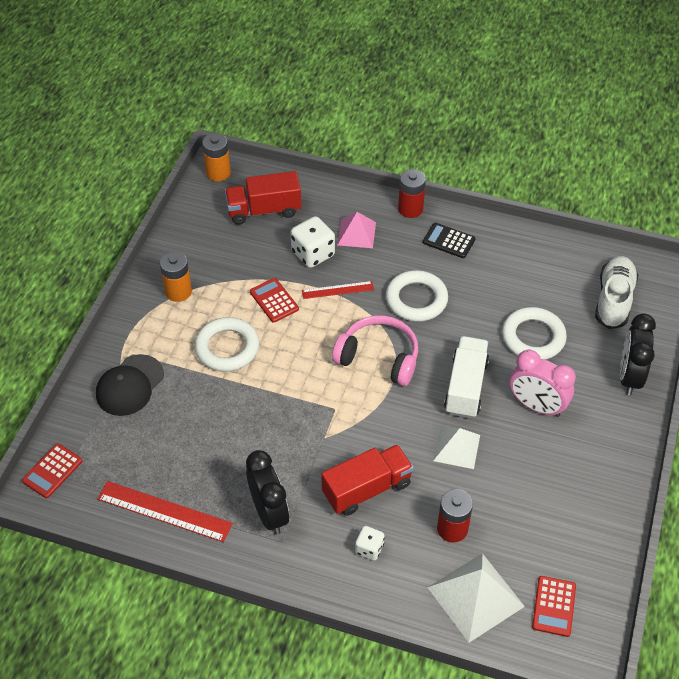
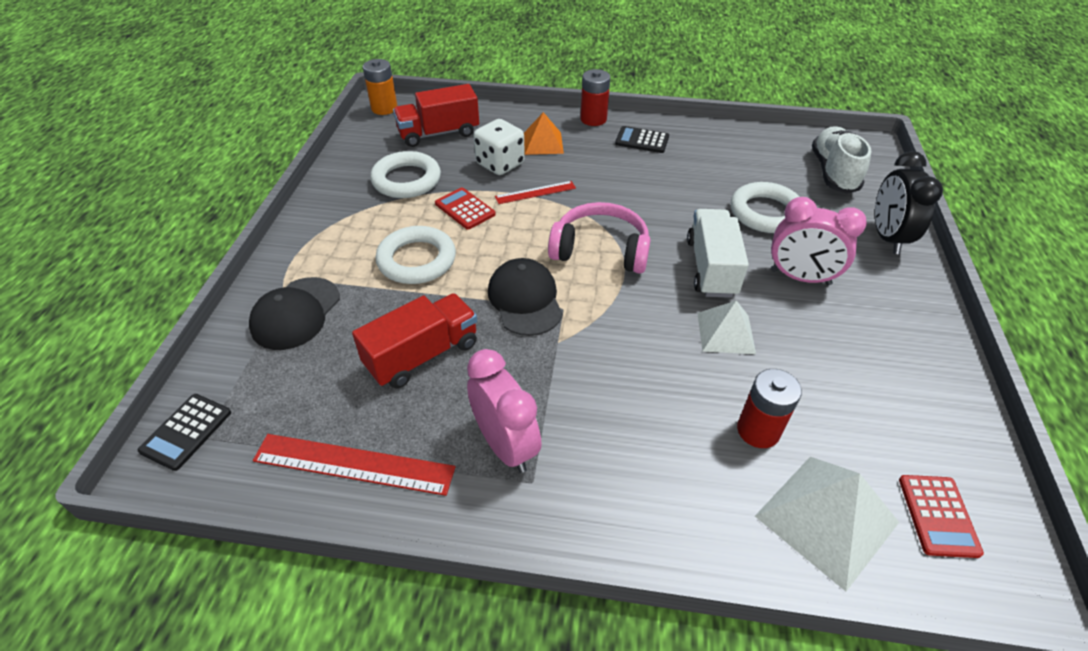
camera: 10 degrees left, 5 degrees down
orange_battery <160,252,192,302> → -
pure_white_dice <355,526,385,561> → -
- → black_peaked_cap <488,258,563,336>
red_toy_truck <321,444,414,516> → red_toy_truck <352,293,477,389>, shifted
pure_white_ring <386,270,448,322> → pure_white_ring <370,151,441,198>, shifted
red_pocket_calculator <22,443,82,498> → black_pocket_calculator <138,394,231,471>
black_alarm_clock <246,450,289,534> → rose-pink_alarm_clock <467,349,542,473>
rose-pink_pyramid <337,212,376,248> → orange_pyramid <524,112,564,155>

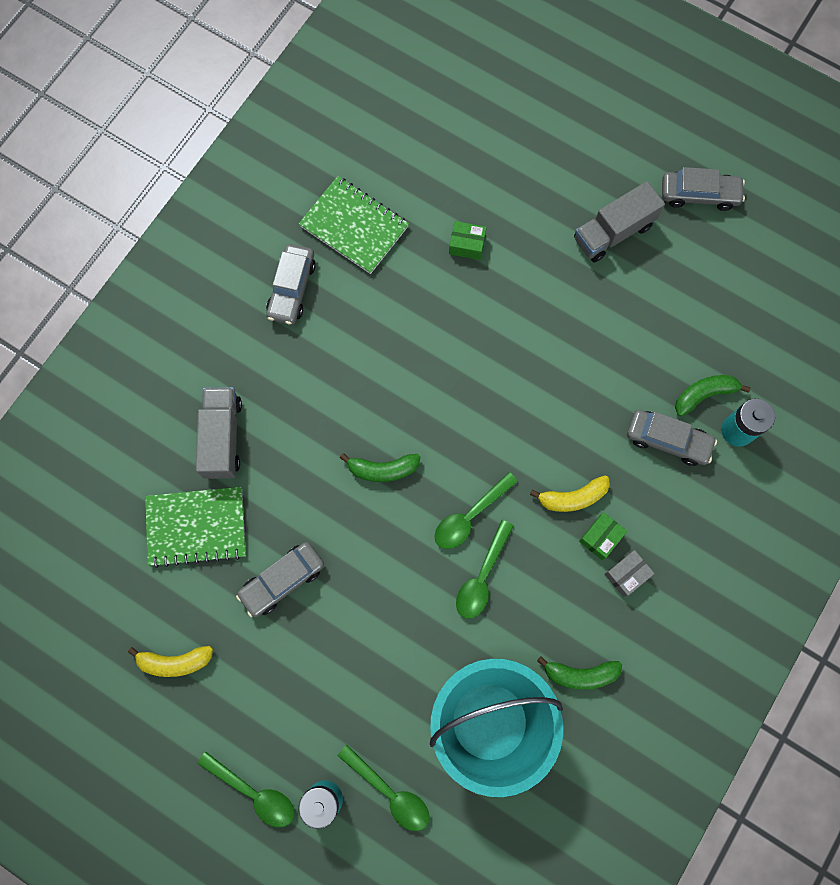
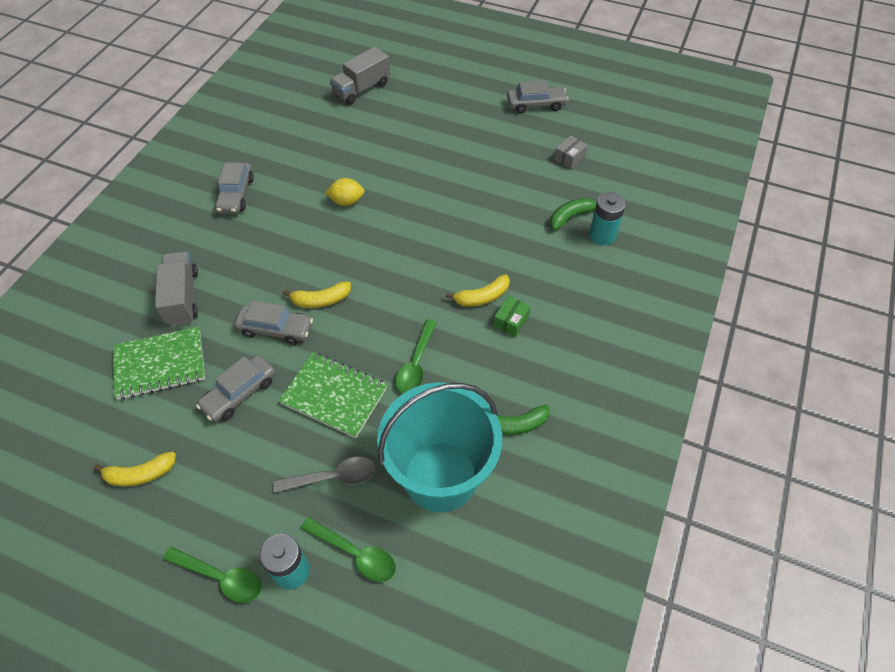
camera: 10 degrees left, 20 degrees down
emerald_teaspoon <435,472,518,549> → -
emerald_box <449,221,487,260> → -
- → grey_teaspoon <273,457,375,493>
- → bright_yellow_lemon <325,178,364,206>
emerald_exercise_book <299,176,409,274> → emerald_exercise_book <279,352,388,438>, shifted
grey_toy_truck <574,181,665,262> → grey_toy_truck <330,47,390,105>, shifted
grey_box <604,550,655,597> → grey_box <554,135,588,169>, shifted
grey_car <627,410,717,466> → grey_car <234,301,313,345>, shifted
emerald_banana <340,453,420,482> → bright_yellow_banana <283,282,351,308>

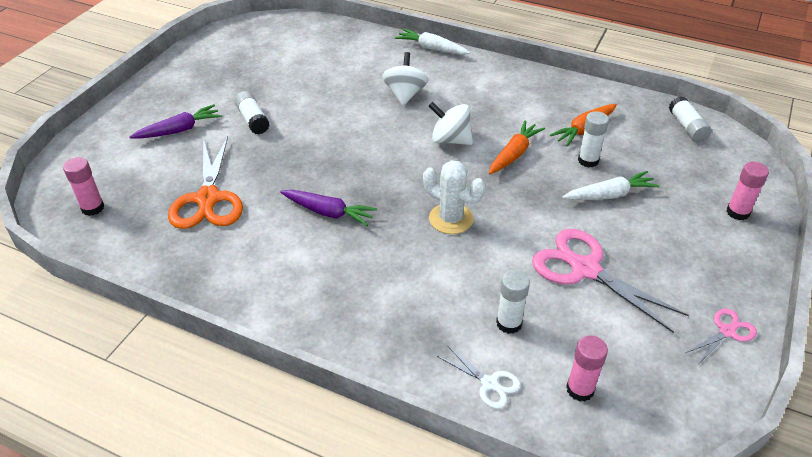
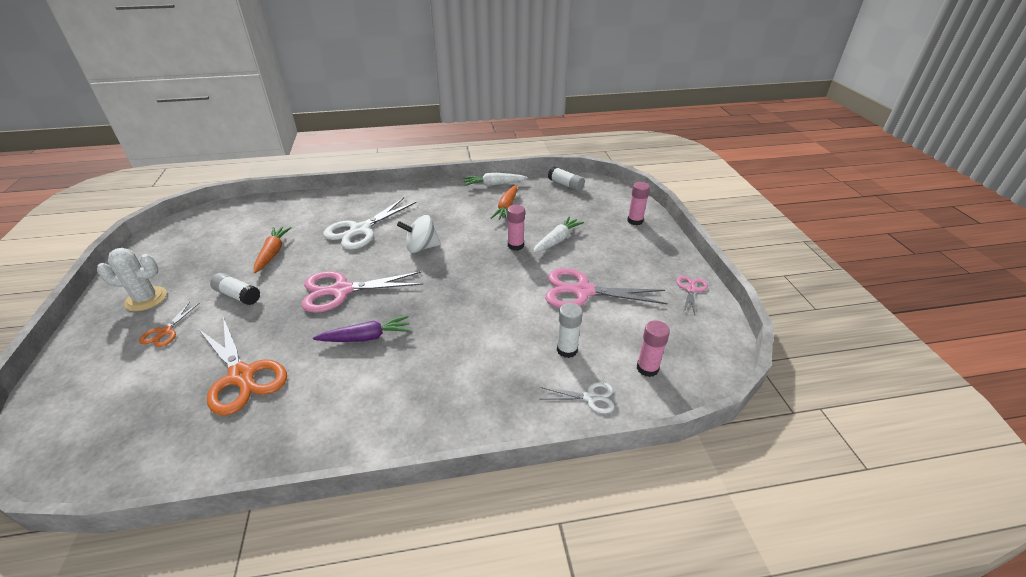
camera: 35 degrees left, 5 degrees down
pure_white_stick_of_glue <578,111,609,168> → -
- → rose-pink_scissors <301,271,423,313>
rose-pink_stick_of_glue <63,157,104,216> → rose-pink_stick_of_glue <507,205,525,251>, shifted
pure_white_carrot <395,29,471,55> → pure_white_carrot <463,173,528,186>, shifted
pure_white_cactus <423,160,485,234> → pure_white_cactus <97,248,167,311>, shifted
orange_carrot <489,121,545,174> → orange_carrot <254,227,292,273>, shifted
royal_purple_carrot <129,104,222,139> → orange_scissors <139,302,199,347>
pure_white_toy_top <382,52,429,106> → pure_white_scissors <323,198,416,249>

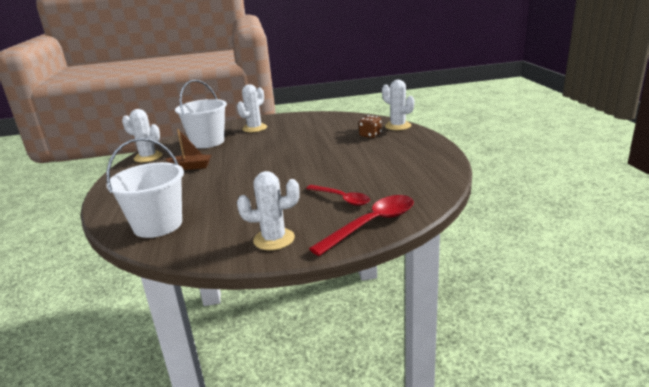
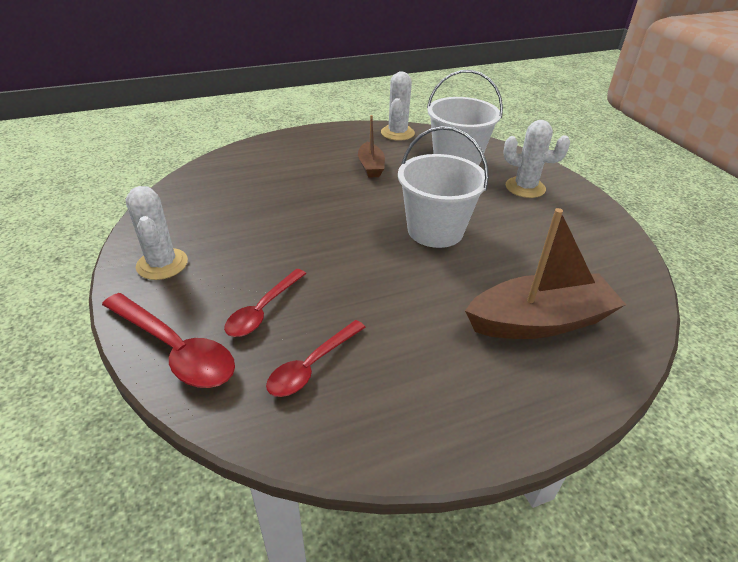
camera: 75 degrees right, 15 degrees up
pure_white_cactus <382,80,414,130> → -
- → red_teaspoon <266,320,366,397>
pure_white_sand_bucket <106,138,184,238> → pure_white_sand_bucket <398,126,489,248>, shifted
brown_dice <359,115,382,138> → brown_boat <465,208,626,339>

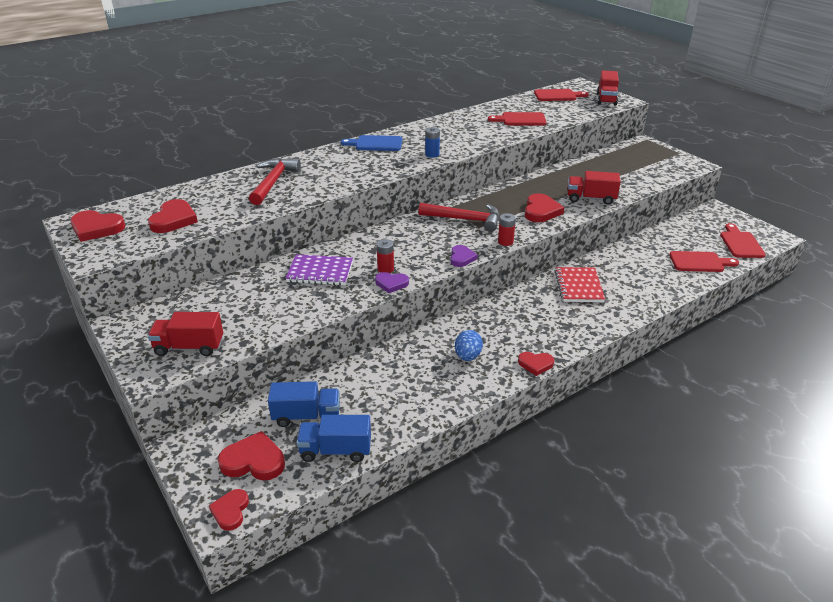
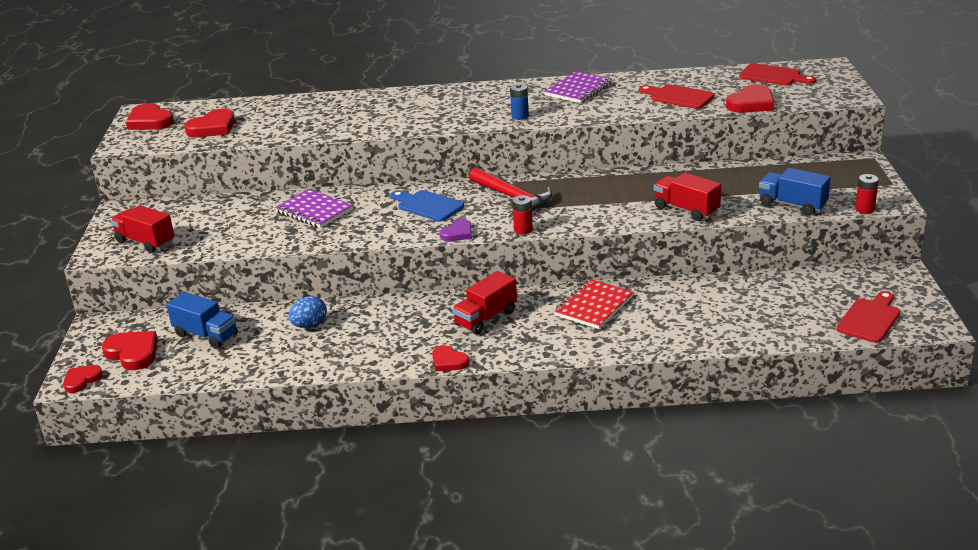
camera: 35 degrees right, 5 degrees down
red_carpenter's_hammer <249,158,301,205> → -
royal_purple_heart <375,272,409,293> → -
red_cutting_board <670,251,739,272> → -
- → royal_purple_exercise_book <544,71,612,103>
royal_blue_toy_truck <296,415,371,462> → royal_blue_toy_truck <759,168,831,215>, shifted
royal_blue_cutting_board <341,135,402,151> → royal_blue_cutting_board <391,190,464,221>, shifted
red_battery <377,239,394,273> → red_battery <855,174,879,214>, shifted
royal_blue_egg <455,330,483,361> → royal_blue_egg <288,296,327,328>, shifted
red_heart <525,193,564,222> → red_heart <726,84,774,113>, shifted
red_toy_truck <597,70,619,105> → red_toy_truck <452,271,517,335>, shifted

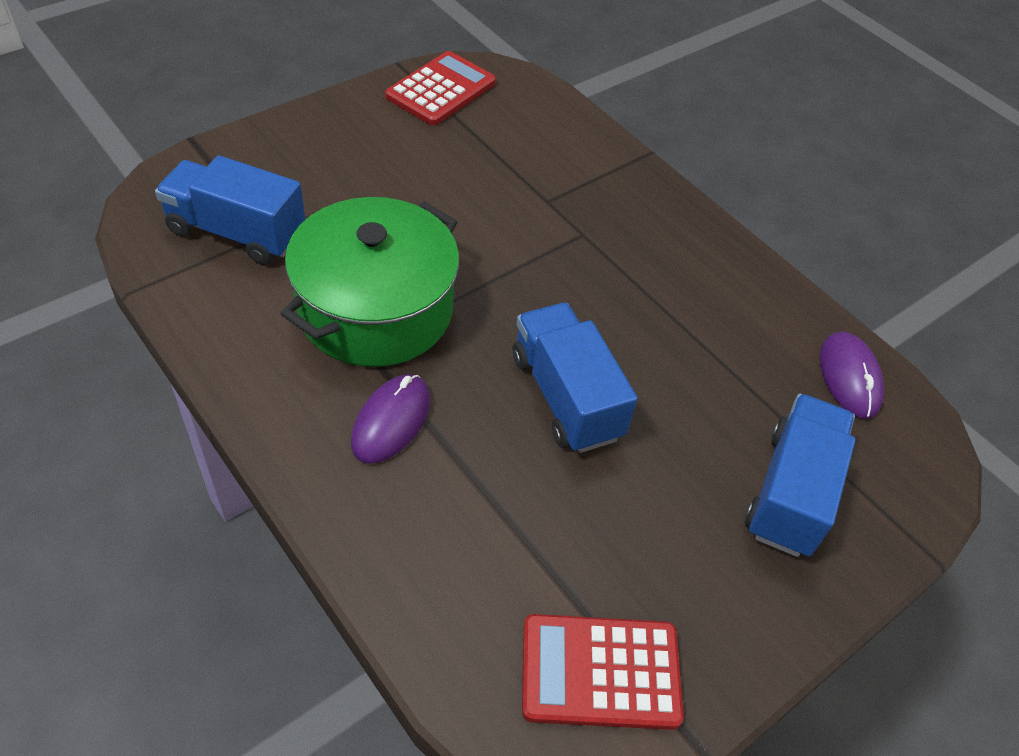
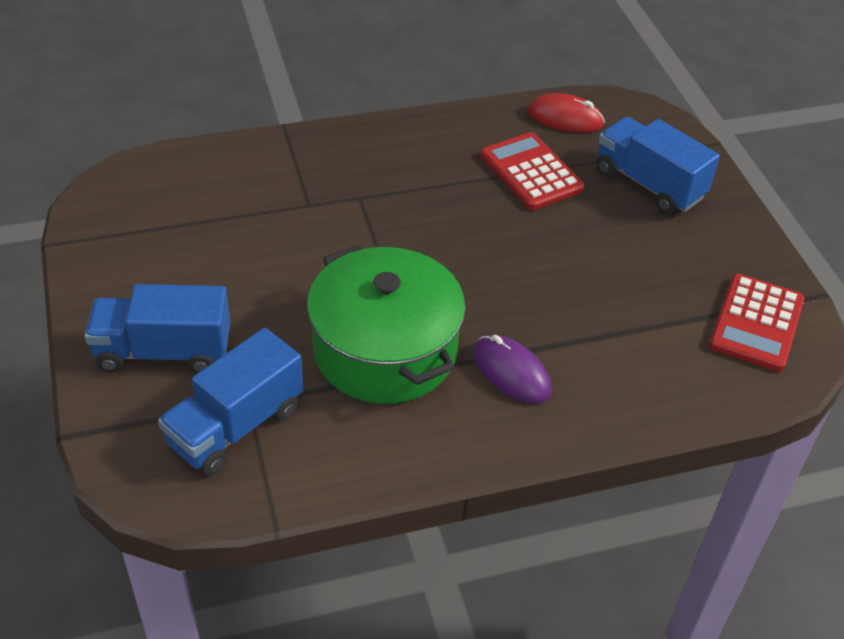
camera: 65 degrees left, 5 degrees down
red_pocket_calculator <385,51,496,126> → red_pocket_calculator <480,132,585,210>, shifted
royal_blue_toy_truck <513,303,638,453> → royal_blue_toy_truck <84,284,230,373>, shifted
royal_purple_computer_mouse <820,332,884,419> → red_computer_mouse <528,93,605,133>

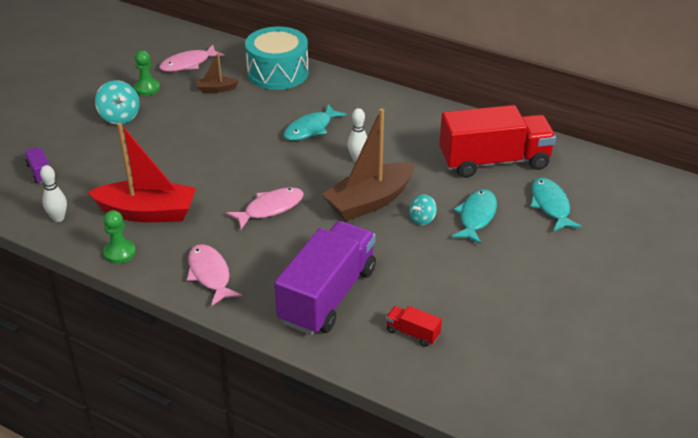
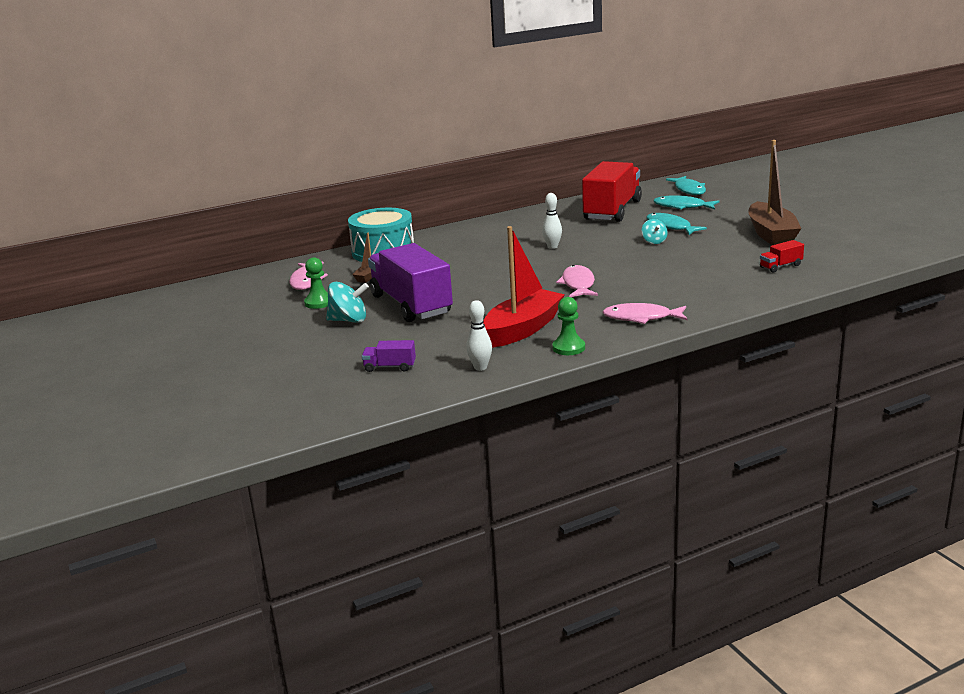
camera: 55 degrees left, 15 degrees down
royal_purple_toy_truck <274,221,376,335> → royal_purple_toy_truck <368,243,453,322>, shifted
turquoise_fish <284,104,347,141> → turquoise_fish <666,176,706,195>, shifted
brown_boat <322,108,415,221> → brown_boat <748,140,801,245>, shifted

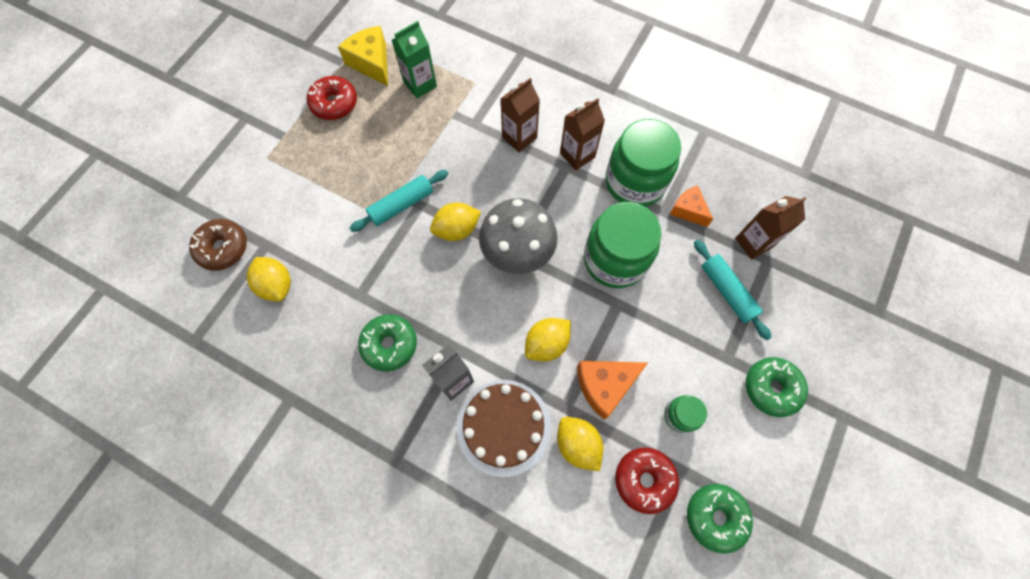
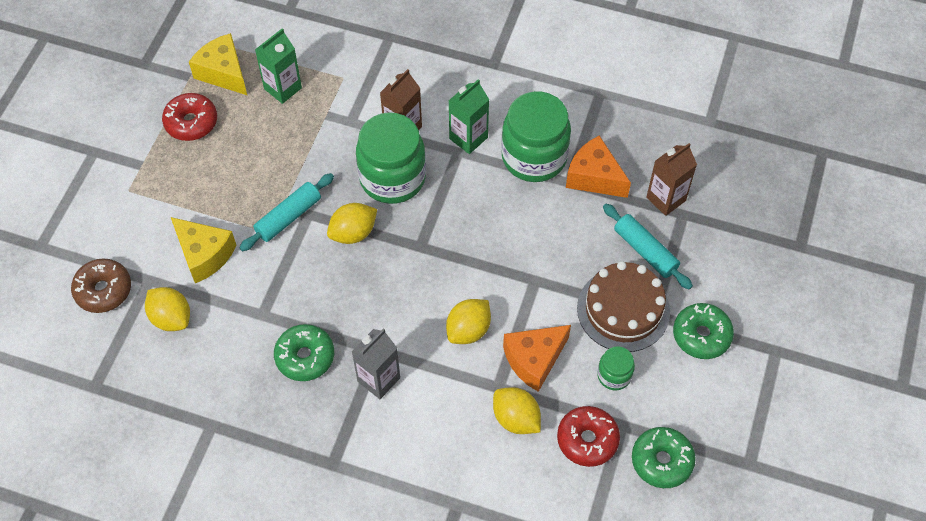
camera: 10 degrees left, 10 degrees down
grey_toadstool <479,198,558,274> → -
- → bright_yellow_cheese <171,217,237,283>
brown_cake <457,380,551,477> → brown_cake <577,261,670,352>, shifted
emerald_jar <584,202,662,288> → emerald_jar <356,112,426,204>, shifted
brown_carton <560,98,605,170> → emerald_carton <449,79,489,154>
orange_cheese <670,185,713,227> → orange_cheese <566,135,631,198>, x1.51

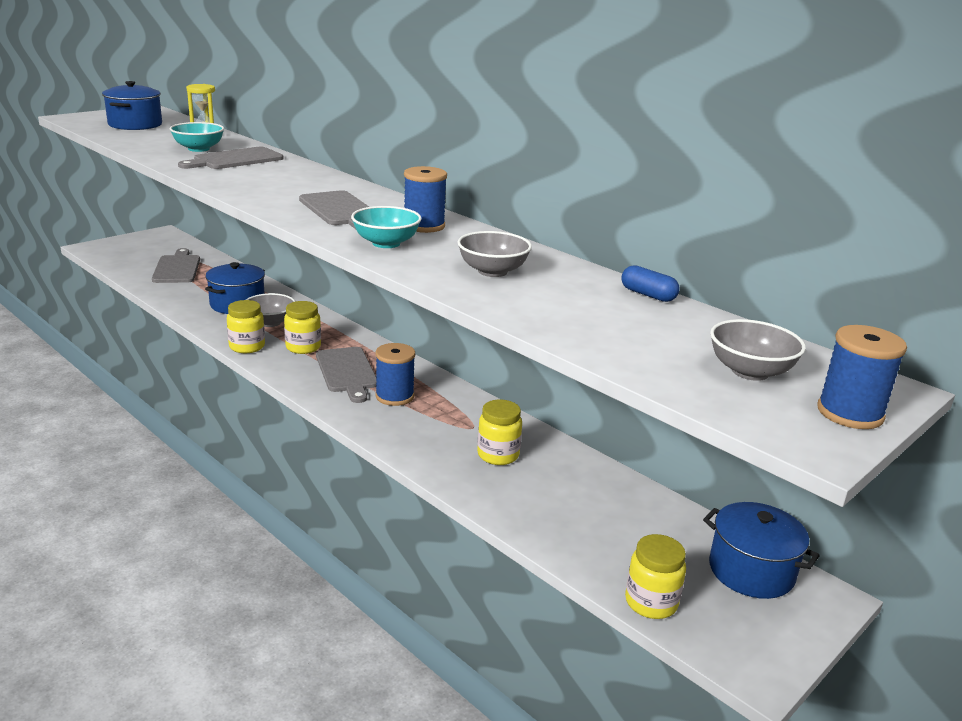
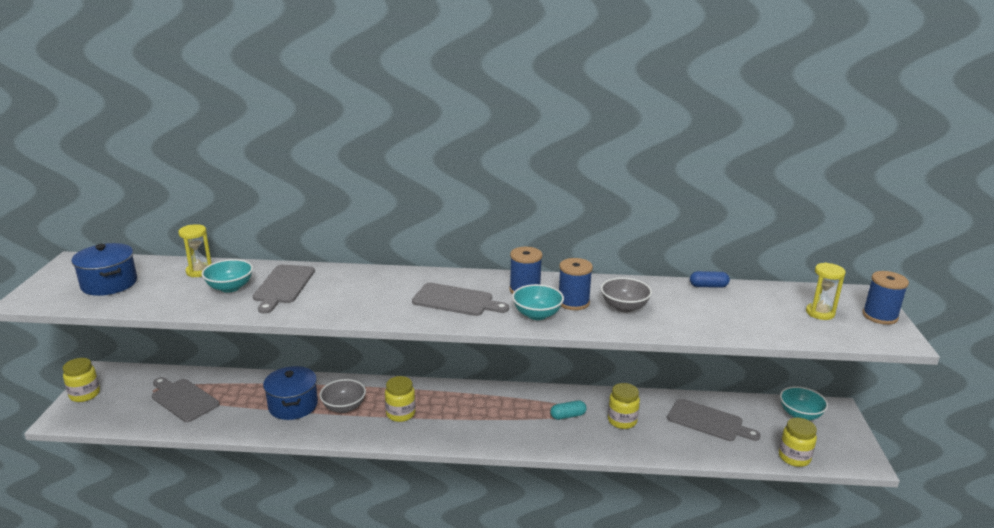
camera: 40 degrees left, 0 degrees up
- → turquoise_pill_shape <550,400,587,420>
bright_yellow_jar <227,300,265,353> → bright_yellow_jar <63,358,100,402>, shifted
grey_cutting_board <316,347,377,403> → grey_cutting_board <667,398,761,441>, shifted
royal_blue_spool <375,343,415,406> → royal_blue_spool <559,258,593,310>, shifted
royal_blue_cooking_pot <703,502,820,599> → turquoise_deep_dish <780,386,828,420>
grey_deep_dish <710,319,806,381> → bright_yellow_sand_timer <806,262,845,320>

